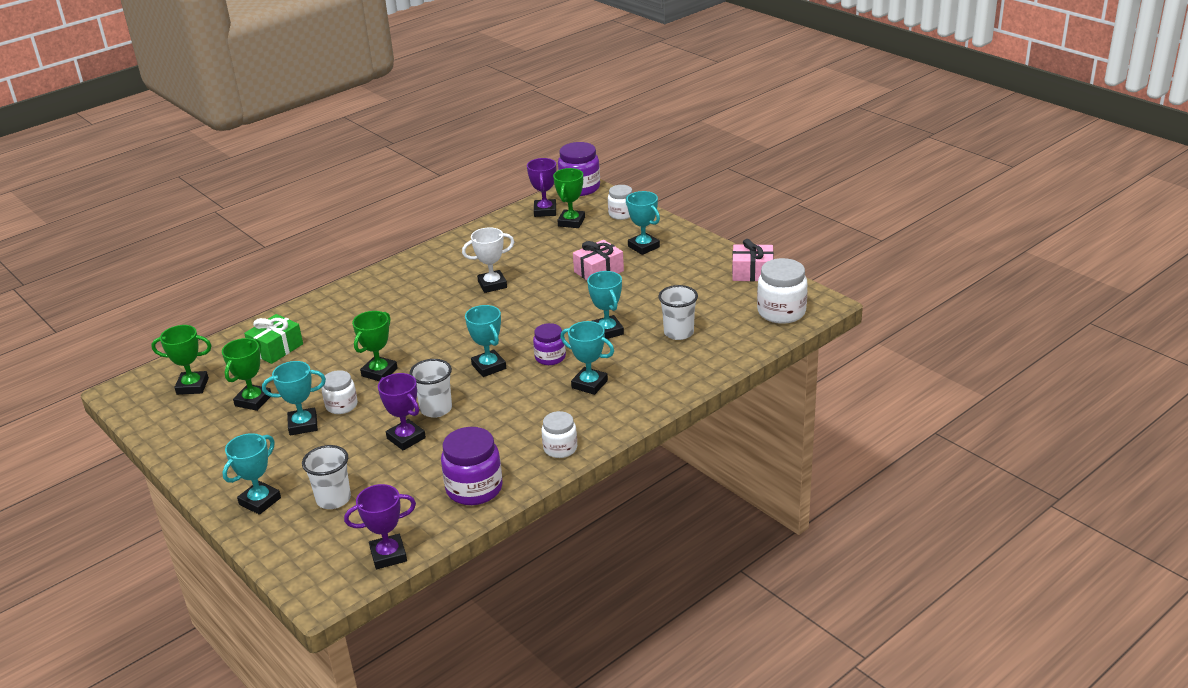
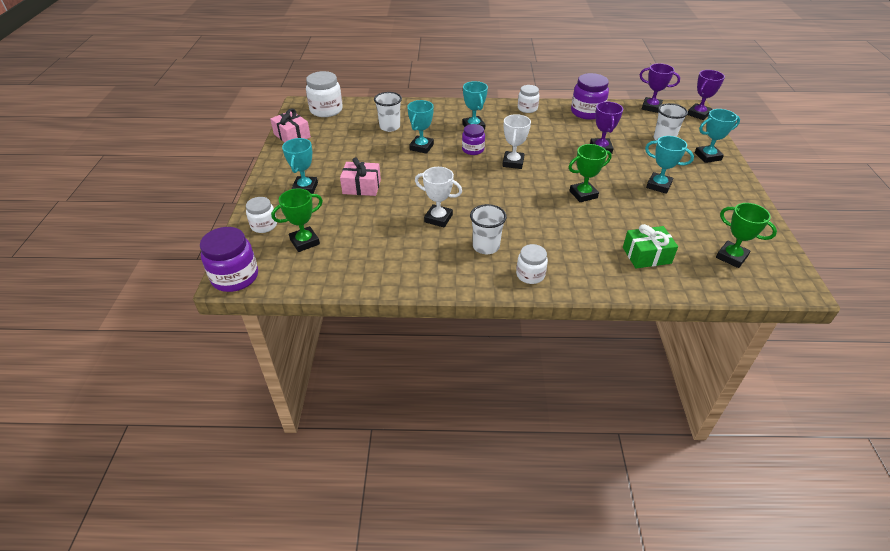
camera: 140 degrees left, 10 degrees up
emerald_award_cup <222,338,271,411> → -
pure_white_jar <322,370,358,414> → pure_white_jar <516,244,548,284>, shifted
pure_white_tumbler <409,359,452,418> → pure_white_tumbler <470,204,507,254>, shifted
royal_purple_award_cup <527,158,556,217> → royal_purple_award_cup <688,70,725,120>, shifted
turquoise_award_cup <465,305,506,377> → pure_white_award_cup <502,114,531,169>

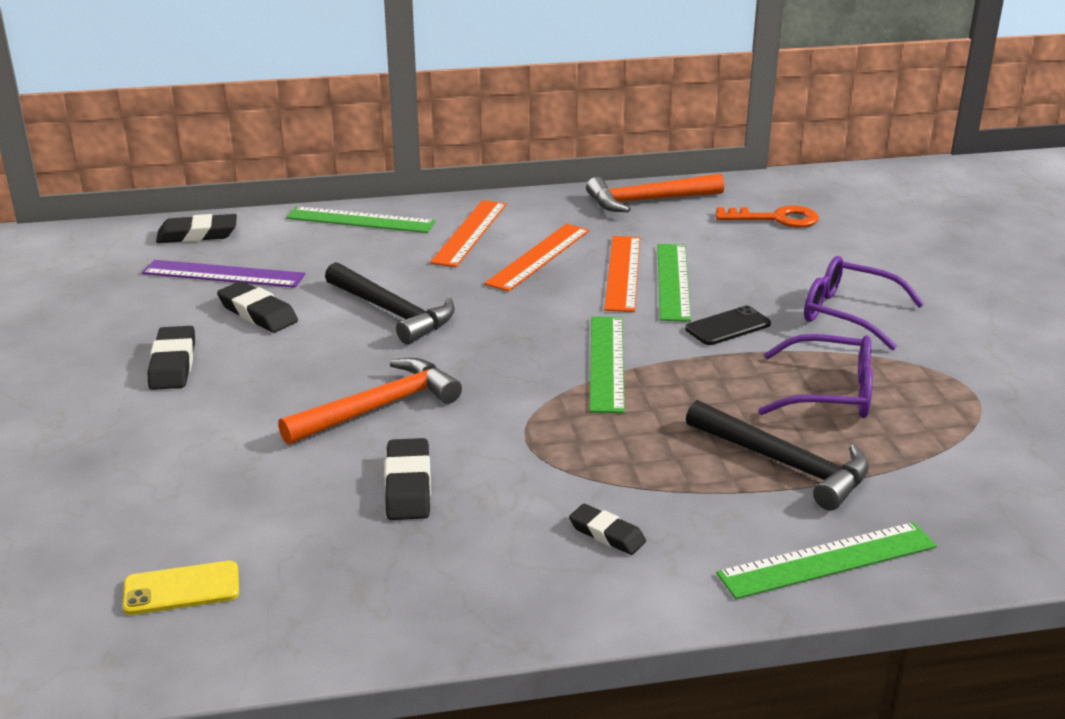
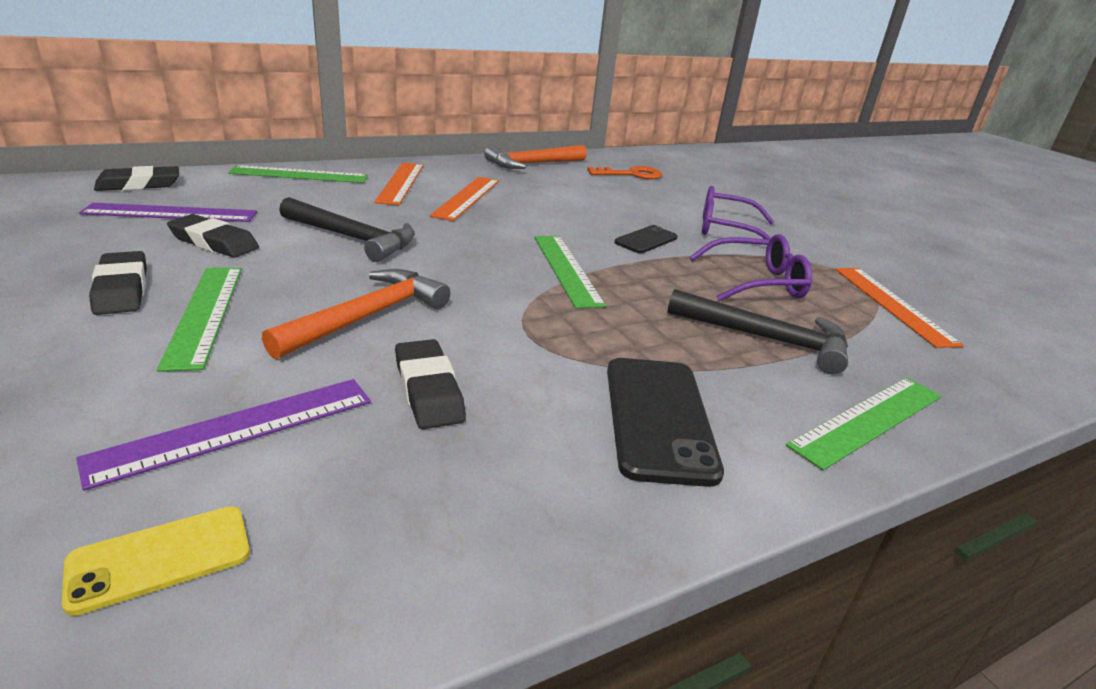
camera: 20 degrees left, 0 degrees up
- → royal_purple_straightedge <76,379,371,491>
orange_straightedge <604,236,640,312> → orange_straightedge <835,268,964,348>, shifted
emerald_straightedge <657,244,691,322> → emerald_straightedge <157,268,242,372>, shifted
black_pencil_eraser <569,504,646,555> → black_smartphone <607,358,724,487>

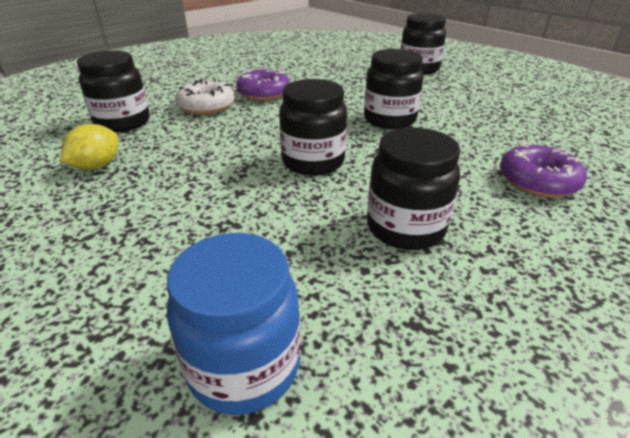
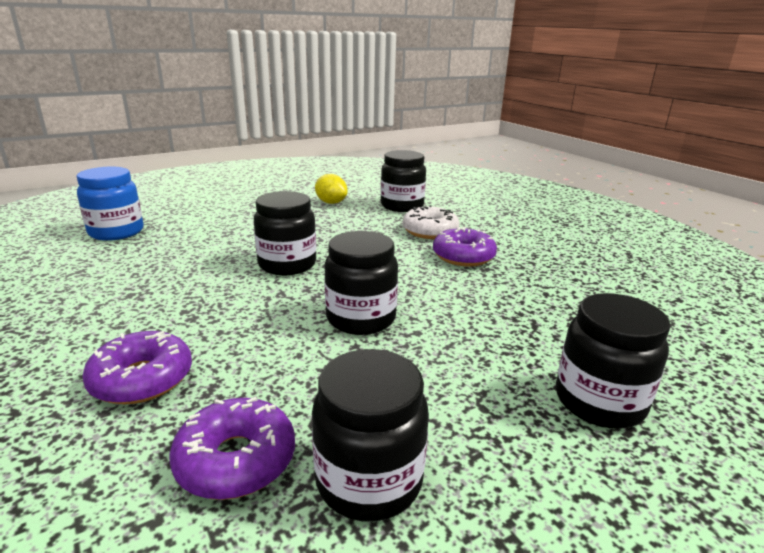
camera: 100 degrees right, 10 degrees down
- → royal_purple_glazed_donut <169,397,295,500>
black_jar <367,128,460,250> → black_jar <312,349,429,522>, shifted

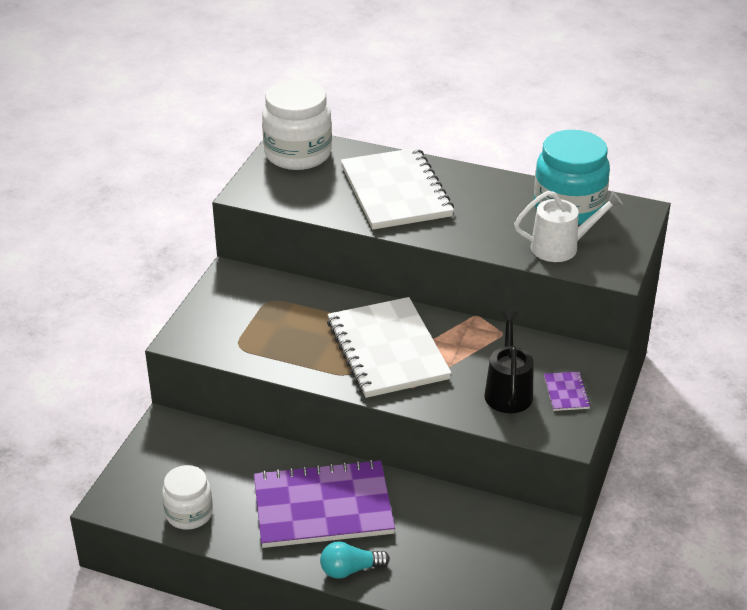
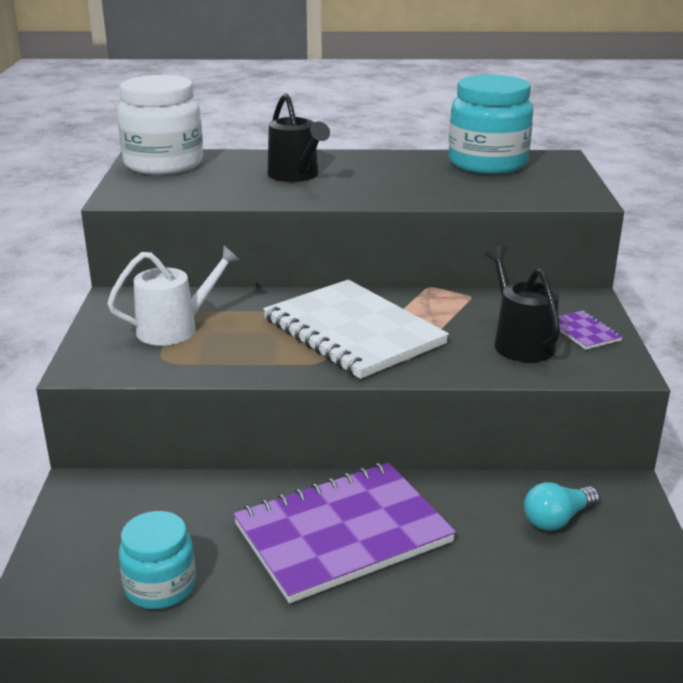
camera: 20 degrees left, 10 degrees down
turquoise_lightbulb <320,542,390,579> → turquoise_lightbulb <524,482,600,531>, shifted
pure_white_sprinkling_can <514,191,623,262> → pure_white_sprinkling_can <107,246,240,346>, shifted
pure_white_exercise_book <341,148,454,230> → black_sprinkling_can <268,93,330,182>
pure_white_jar <162,465,213,530> → turquoise_jar <119,511,196,609>

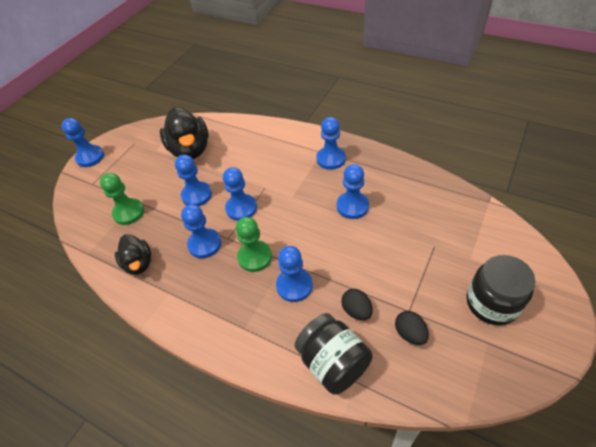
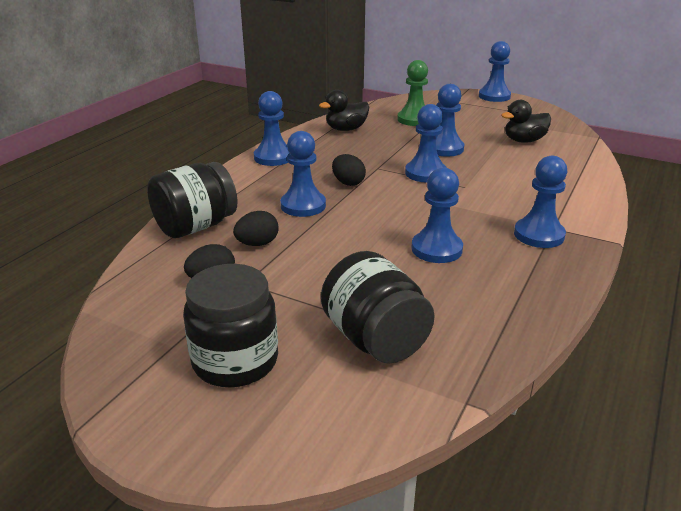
camera: 85 degrees right, 20 degrees down
- → black_jar <321,251,435,364>
royal_blue_pawn <181,204,221,258> → royal_blue_pawn <254,91,289,166>, shifted
emerald_pawn <236,217,272,272> → black_egg <332,154,366,186>
black_duck <160,107,208,159> → black_duck <501,100,551,143>, x0.60

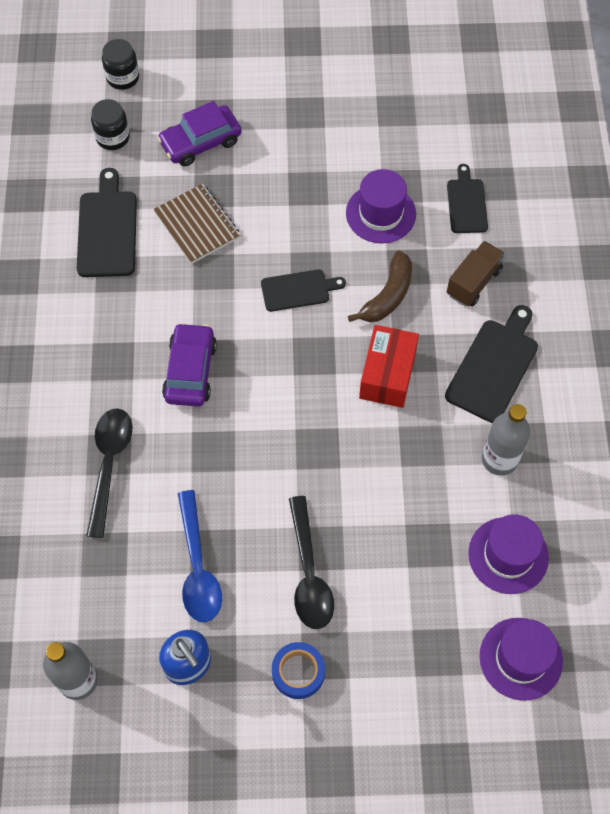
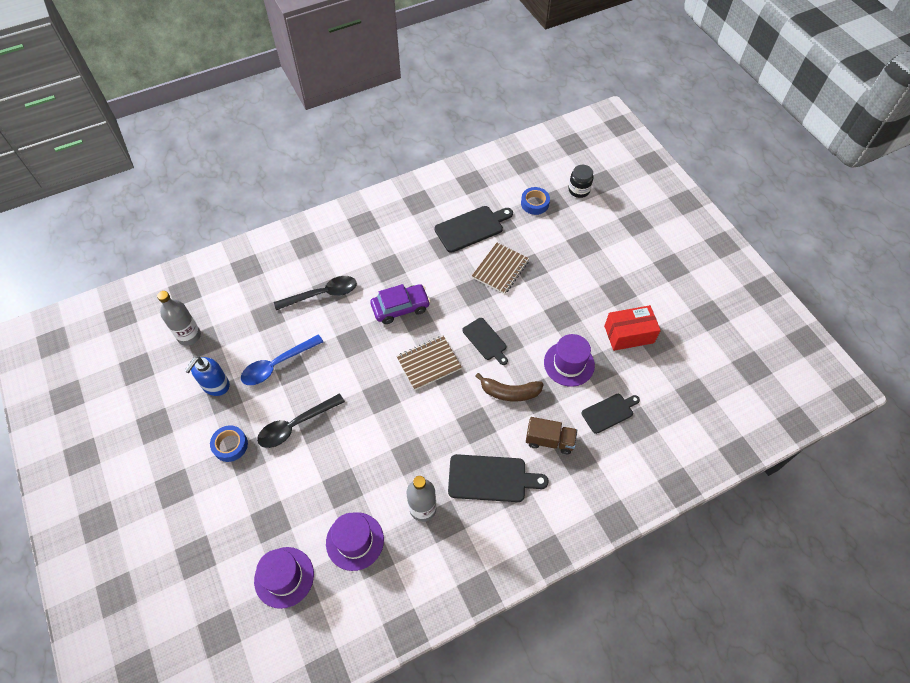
camera: 65 degrees right, 5 degrees down
royal_purple_car <157,101,242,166> → -
- → brown_exercise_book <396,336,462,390>
red_box <359,325,419,408> → red_box <604,305,661,351>, shifted
black_jar <91,99,130,150> → royal_blue_tape <521,187,550,215>

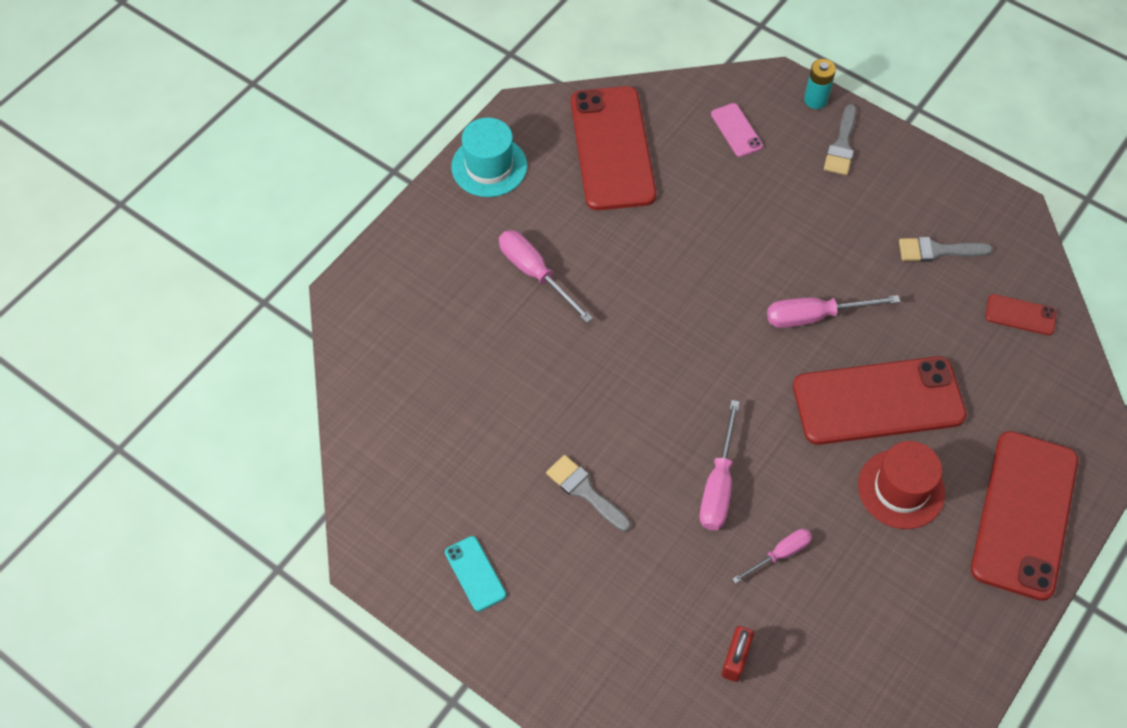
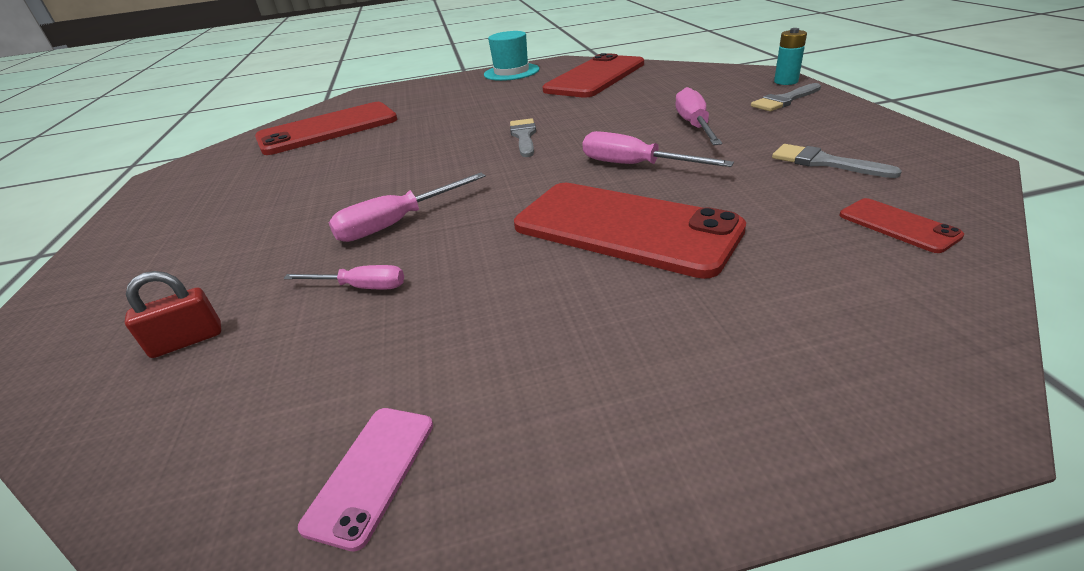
camera: 45 degrees right, 25 degrees down
turquoise_smartphone <445,536,506,612> → -
red_top_hat <858,441,945,529> → -
rose-pink_flat_screwdriver <499,230,593,323> → rose-pink_flat_screwdriver <675,87,722,145>, shifted
grey_paintbrush <546,455,631,532> → grey_paintbrush <510,118,536,157>, shifted
rose-pink_smartphone <711,103,763,157> → rose-pink_smartphone <298,408,433,552>, shifted
red_smartphone <971,431,1078,601> → red_smartphone <255,102,397,155>, shifted

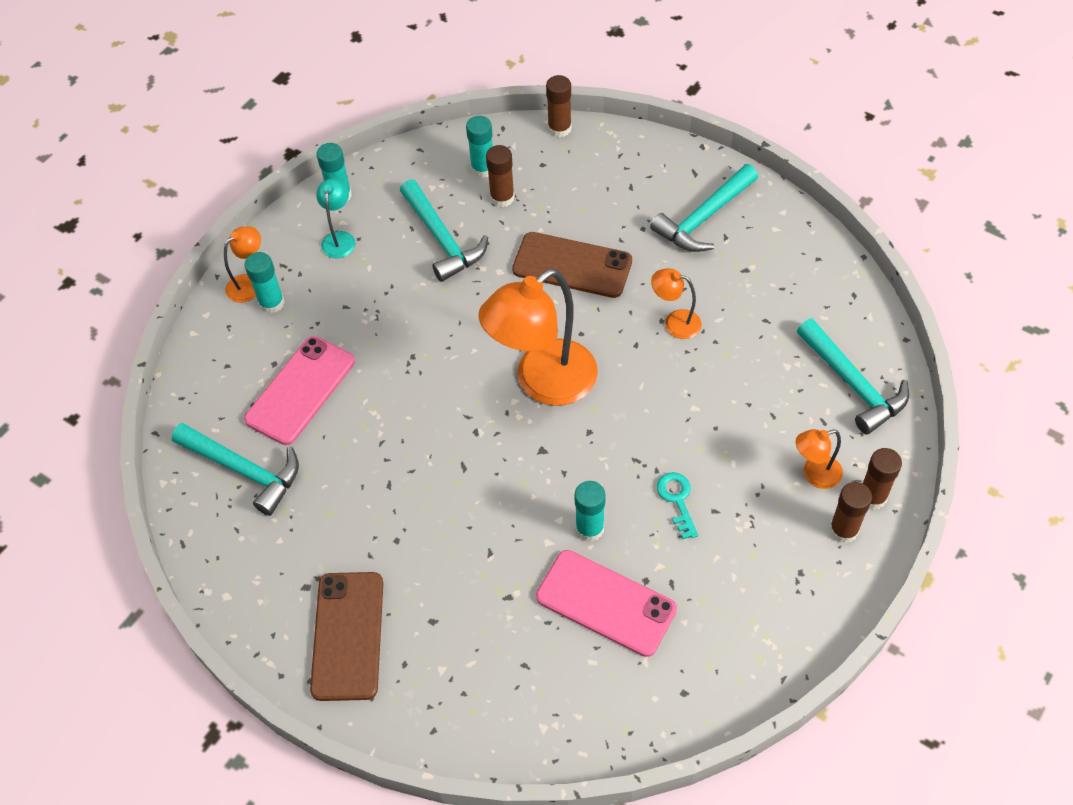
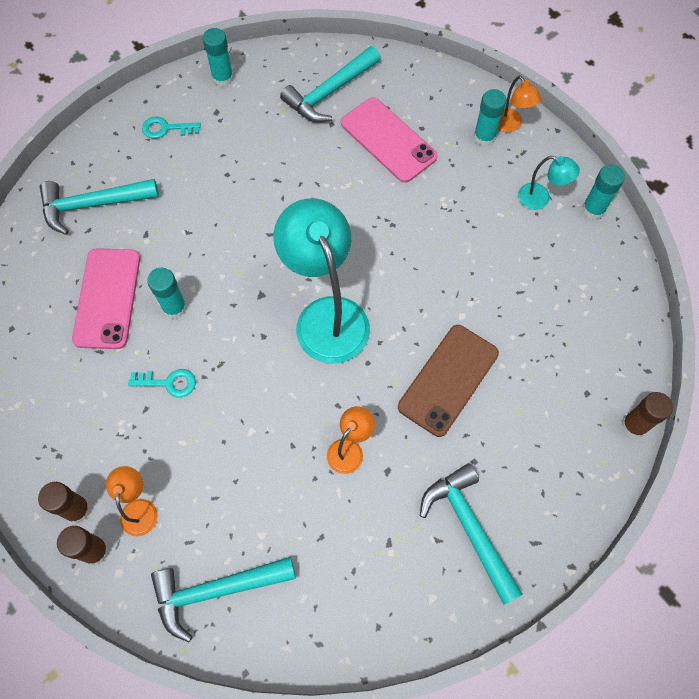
camera: 105 degrees right, 10 degrees up
brown_stick_of_glue <486,145,515,207> → -
turquoise_carpenter's_hammer <400,179,488,282> → turquoise_carpenter's_hammer <40,179,159,235>, shifted
turquoise_stick_of_glue <466,116,493,178> → turquoise_stick_of_glue <202,28,234,87>, shifted
brown_smartphone <310,572,383,701> → turquoise_key <142,117,201,139>
orange_reading_lamp <478,269,598,406> → turquoise_reading_lamp <273,198,370,364>
rose-pink_smartphone <536,550,677,657> → rose-pink_smartphone <72,248,140,349>, 45 degrees counterclockwise

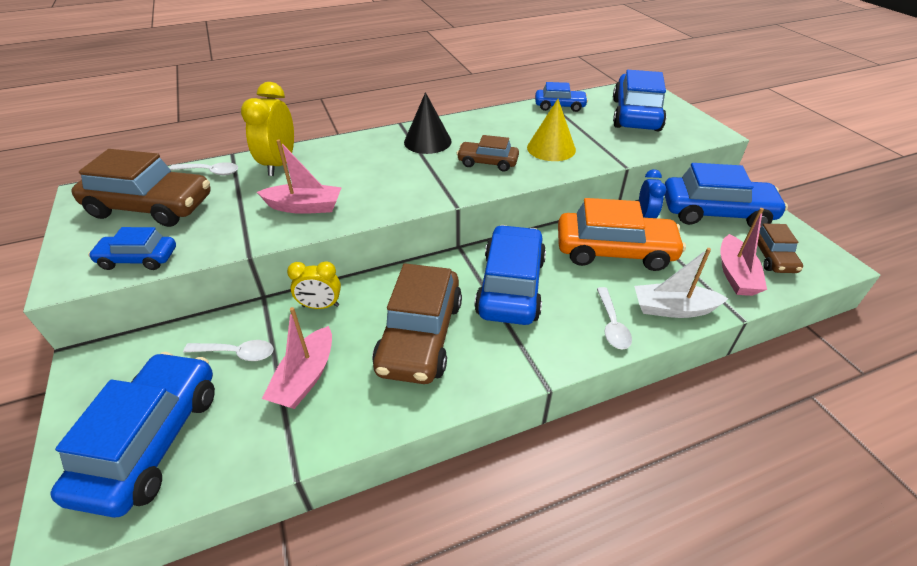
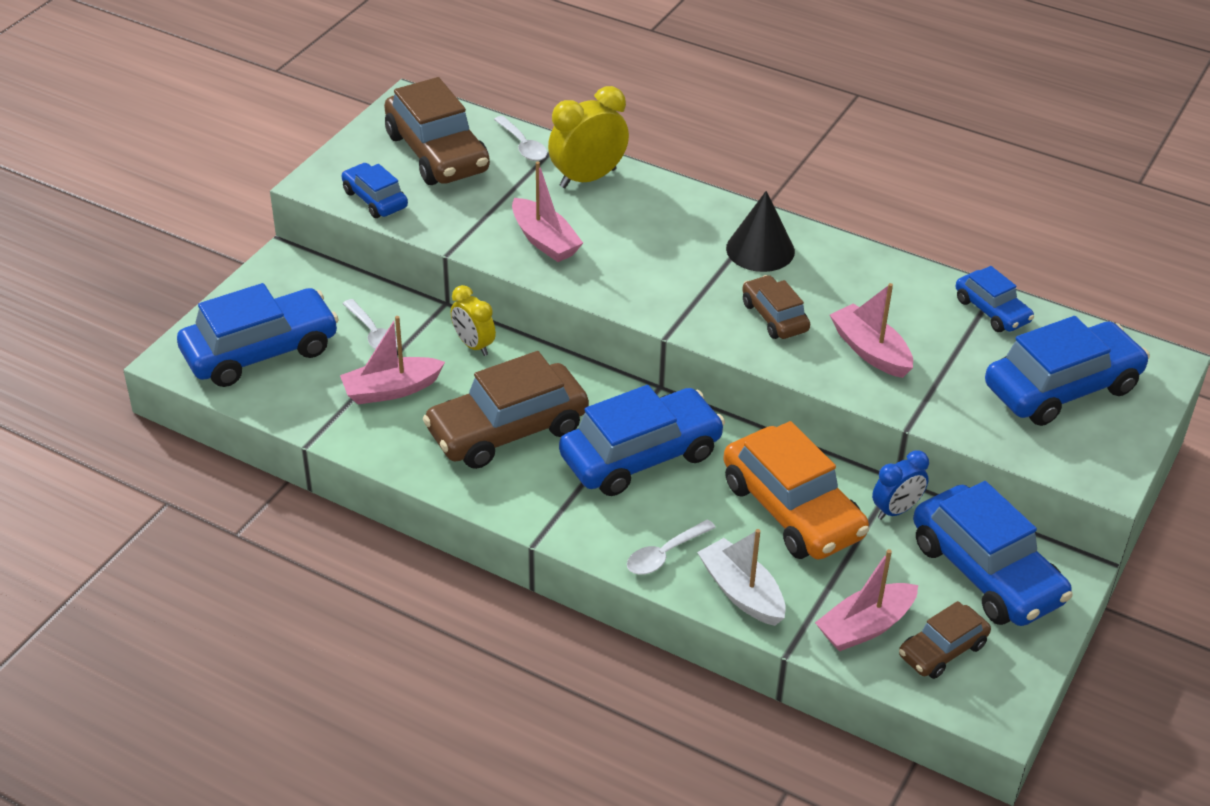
camera: 50 degrees right, 0 degrees up
bright_yellow_solid_cone <527,99,576,161> → rose-pink_boat <830,283,913,378>

